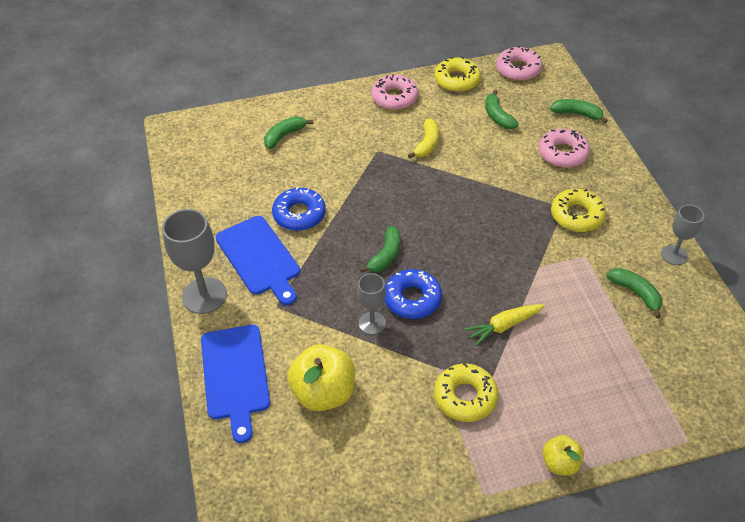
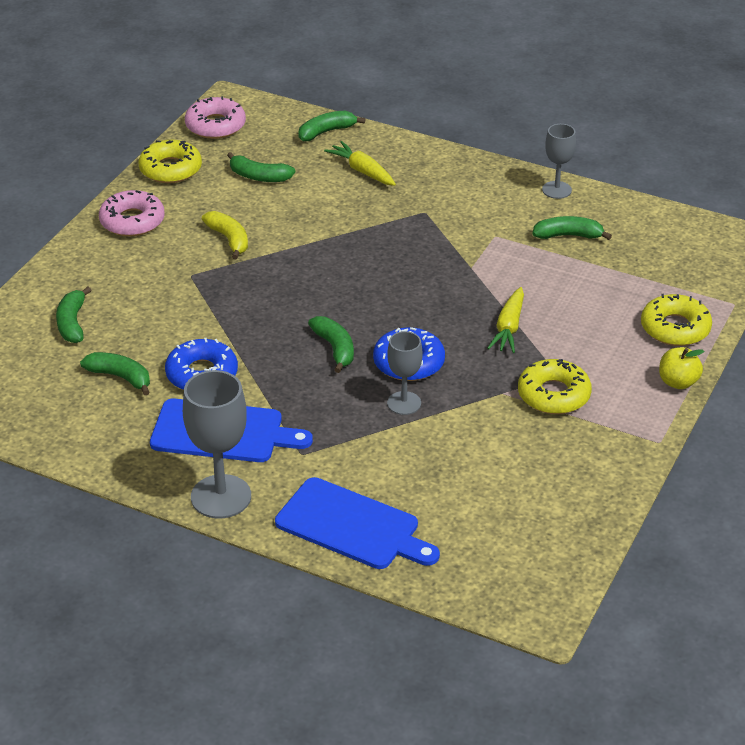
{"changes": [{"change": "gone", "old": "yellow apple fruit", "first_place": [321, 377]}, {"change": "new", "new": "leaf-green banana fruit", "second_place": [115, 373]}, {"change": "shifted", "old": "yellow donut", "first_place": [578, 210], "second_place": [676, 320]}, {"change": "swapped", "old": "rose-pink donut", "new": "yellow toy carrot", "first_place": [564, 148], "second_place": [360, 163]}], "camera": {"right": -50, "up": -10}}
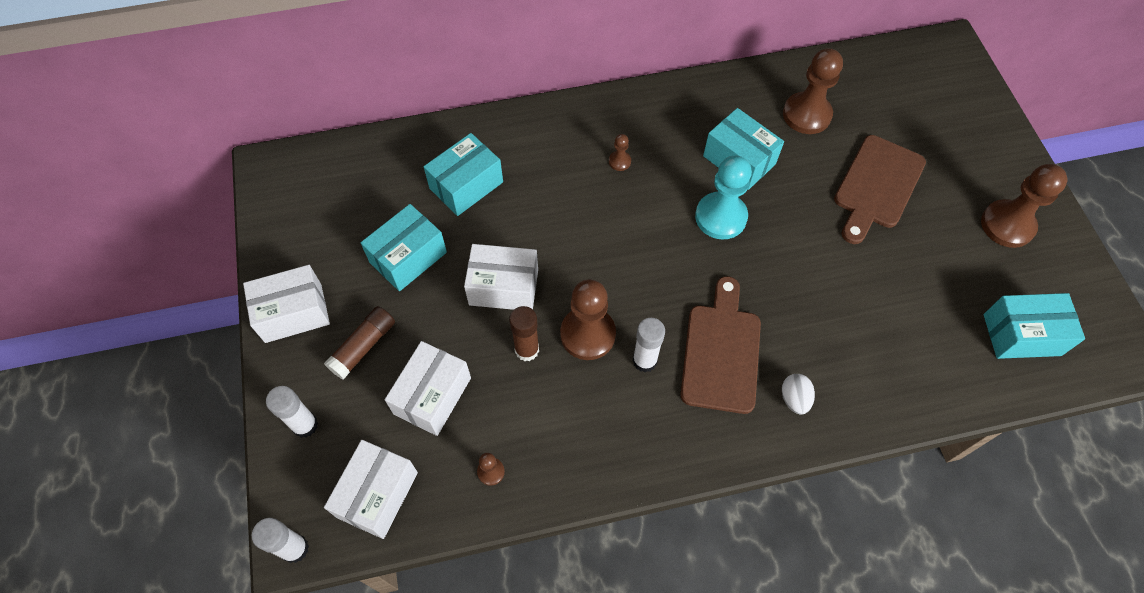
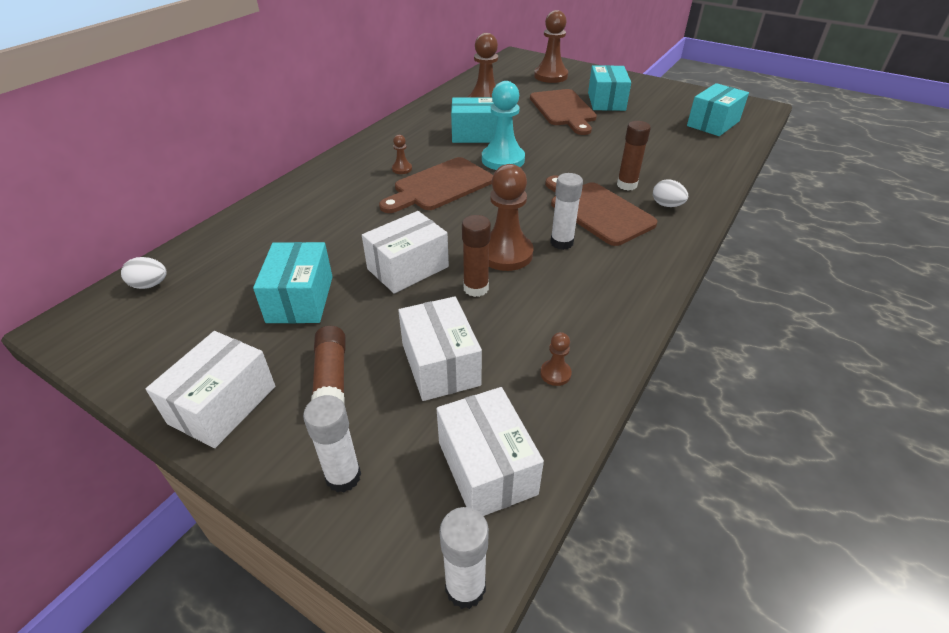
{"changes": [{"change": "new", "new": "white egg", "second_place": [144, 273]}, {"change": "new", "new": "dark brown chopping board", "second_place": [436, 185]}, {"change": "new", "new": "dark brown glue", "second_place": [634, 156]}, {"change": "shifted", "old": "aqua parcel", "first_place": [463, 174], "second_place": [609, 88]}, {"change": "shifted", "old": "dark brown game pawn", "first_place": [1024, 206], "second_place": [551, 46]}], "camera": {"right": -45, "up": -20}}
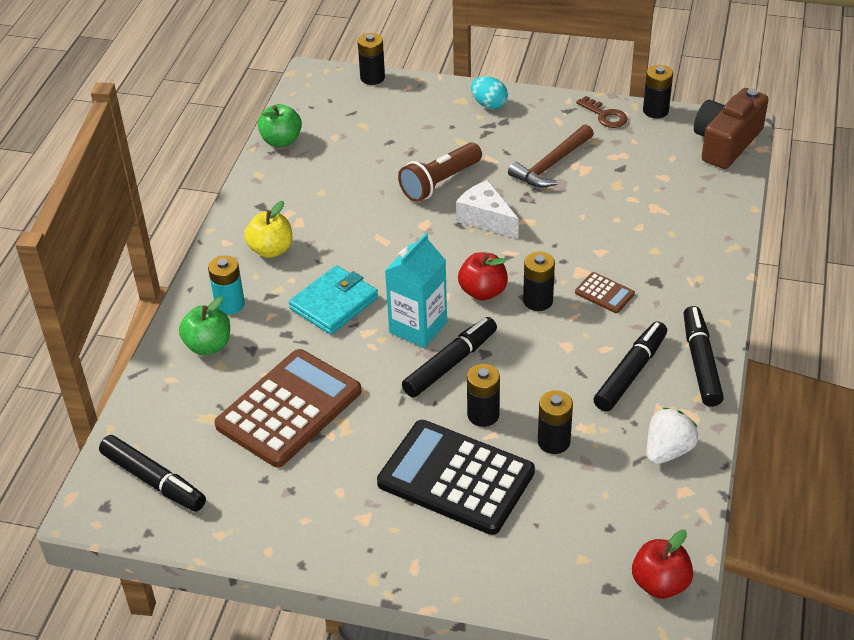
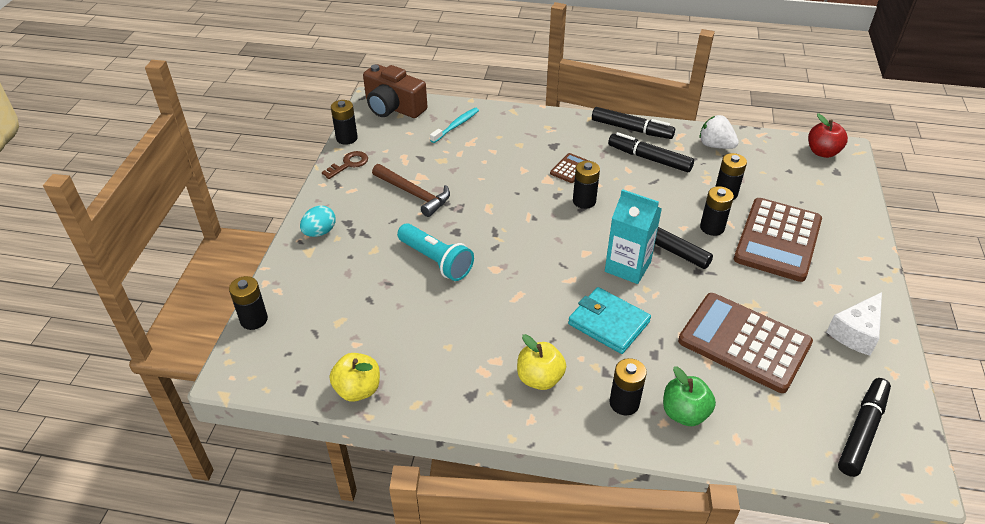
{"changes": [{"change": "gone", "old": "crimson apple fruit", "first_place": [483, 276]}, {"change": "new", "new": "aqua toothbrush", "second_place": [454, 125]}, {"change": "shifted", "old": "white cheese", "first_place": [487, 209], "second_place": [854, 324]}, {"change": "repainted", "old": "aqua battery", "new": "jet-black battery", "first_place": [226, 285], "second_place": [628, 386]}, {"change": "repainted", "old": "leaf-green apple fruit", "new": "yellow apple fruit", "first_place": [280, 125], "second_place": [355, 377]}, {"change": "repainted", "old": "jet-black adding machine", "new": "dark brown adding machine", "first_place": [456, 477], "second_place": [778, 240]}, {"change": "repainted", "old": "dark brown flashlight", "new": "aqua flashlight", "first_place": [440, 172], "second_place": [435, 252]}, {"change": "rotated", "old": "jet-black felt pen", "first_place": [703, 356], "second_place": [633, 123], "degrees": -150}], "camera": {"right": -95, "up": 0}}
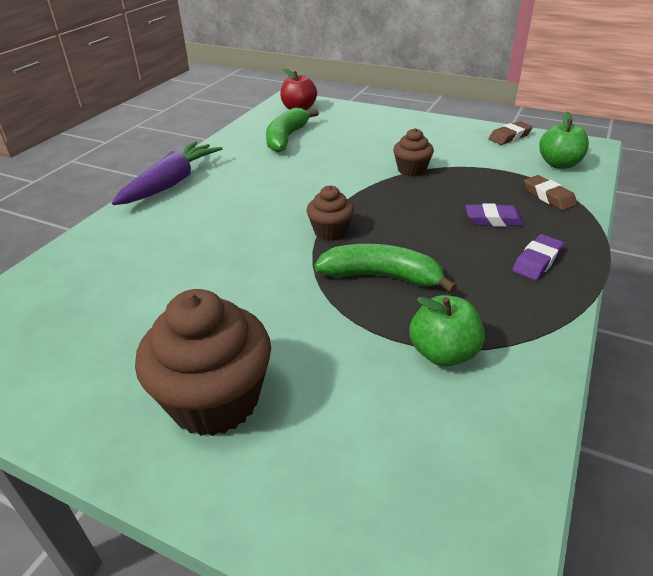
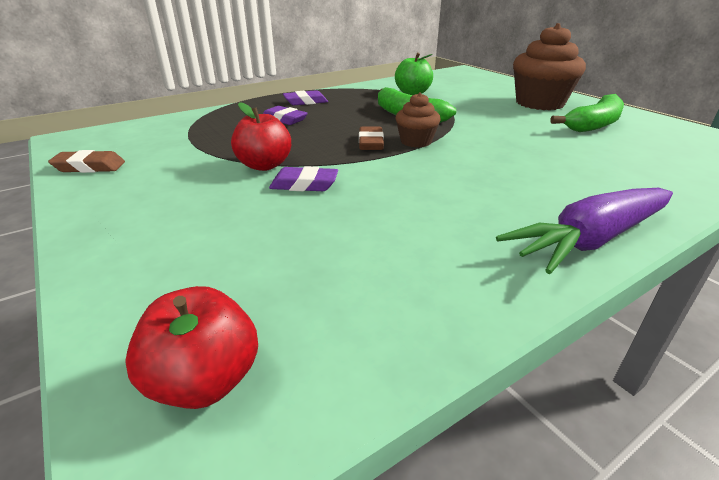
{"changes": [{"change": "gone", "old": "leaf-green apple fruit", "first_place": [564, 140]}, {"change": "new", "new": "royal purple eraser", "second_place": [303, 178]}, {"change": "shifted", "old": "leaf-green banana fruit", "first_place": [292, 130], "second_place": [587, 113]}, {"change": "shifted", "old": "dark brown eraser", "first_place": [550, 193], "second_place": [371, 138]}, {"change": "swapped", "old": "dark brown cupcake", "new": "crimson apple fruit", "first_place": [413, 152], "second_place": [261, 136]}], "camera": {"right": -150, "up": -5}}
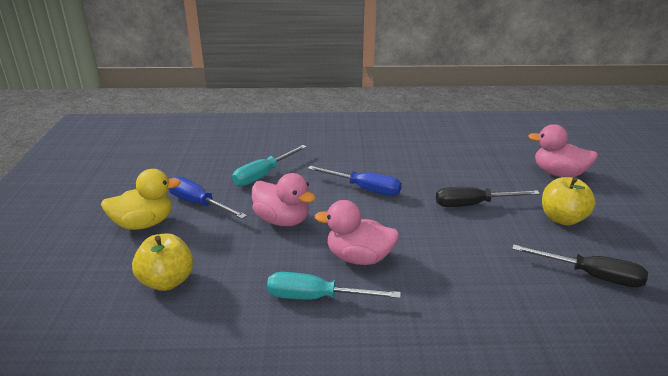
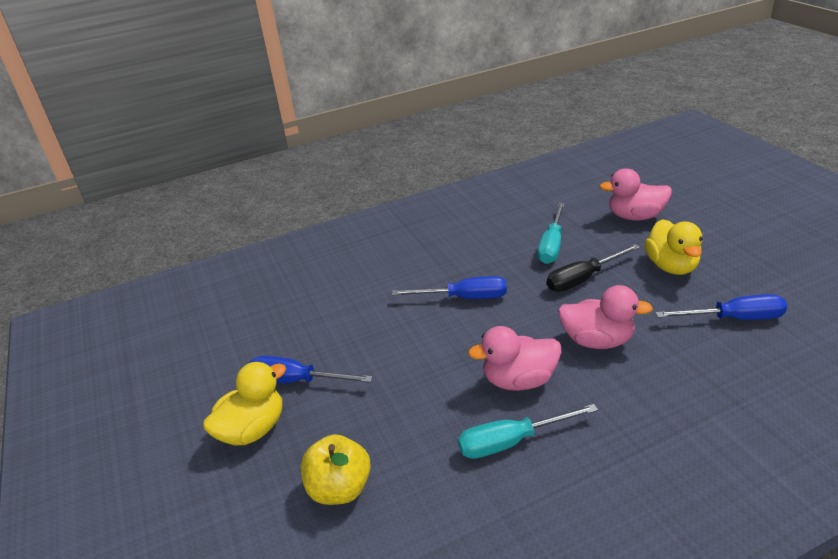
{"changes": [{"change": "shifted", "old": "aqua flat screwdriver", "first_place": [269, 165], "second_place": [551, 233]}, {"change": "shifted", "old": "rose-pink duck", "first_place": [284, 199], "second_place": [605, 317]}, {"change": "swapped", "old": "yellow apple fruit", "new": "yellow duck", "first_place": [569, 201], "second_place": [674, 247]}, {"change": "repainted", "old": "jet-black flat screwdriver", "new": "blue flat screwdriver", "first_place": [580, 265], "second_place": [721, 307]}], "camera": {"right": -20, "up": 5}}
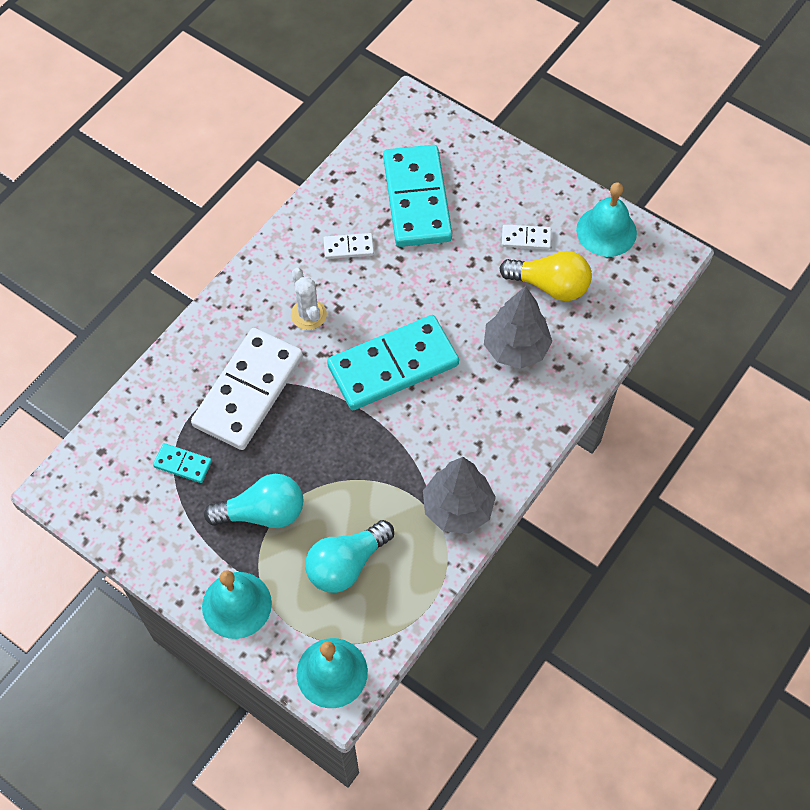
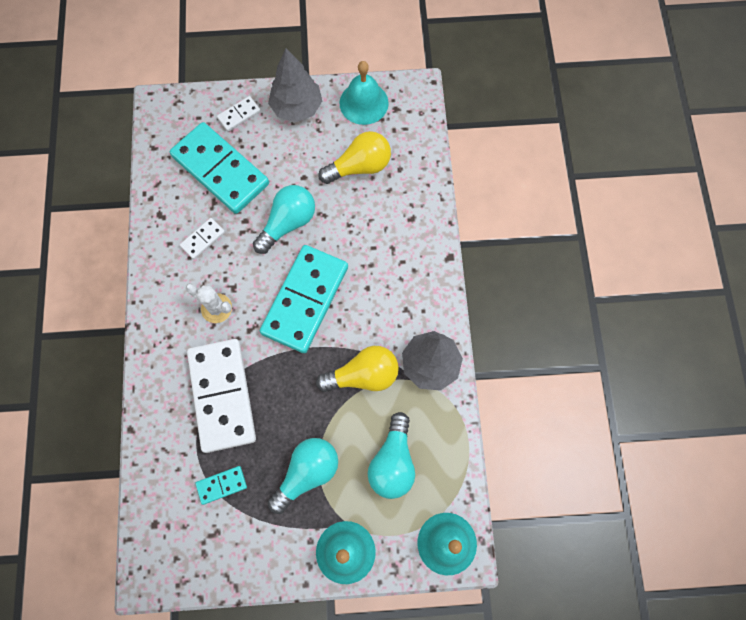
{"changes": [{"change": "new", "new": "aqua light bulb", "second_place": [284, 219]}, {"change": "new", "new": "yellow light bulb", "second_place": [357, 369]}, {"change": "shifted", "old": "gray toy tree", "first_place": [518, 327], "second_place": [295, 85]}, {"change": "shifted", "old": "white domino", "first_place": [526, 237], "second_place": [239, 113]}], "camera": {"right": -40, "up": 10}}
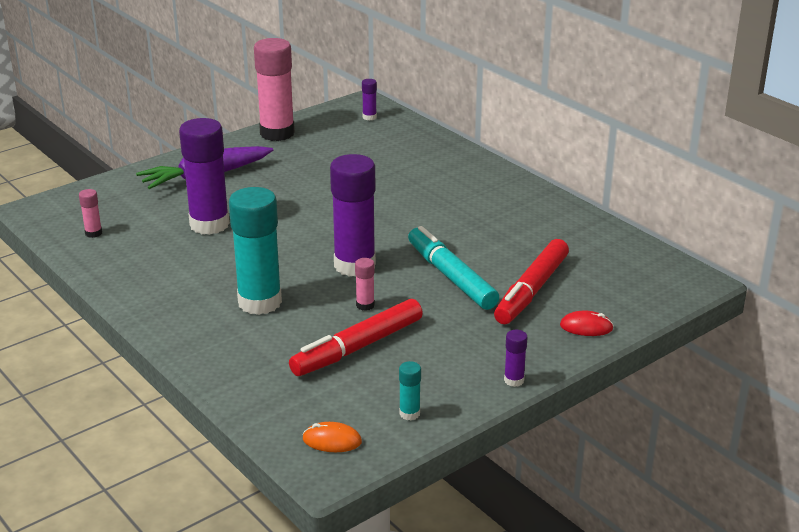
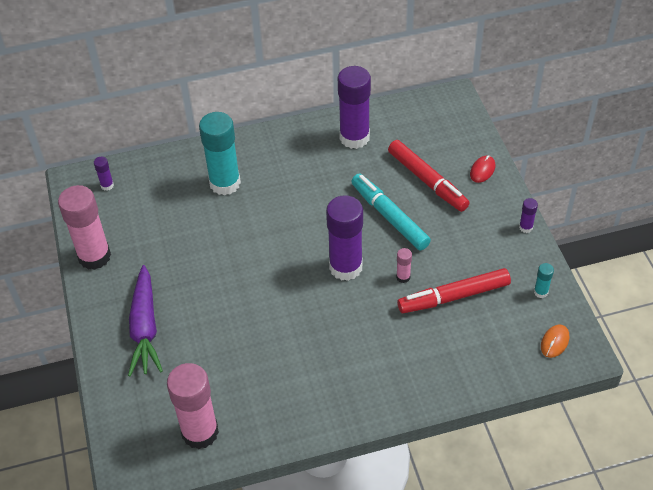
{"changes": [{"change": "shifted", "old": "royal purple glue", "first_place": [204, 176], "second_place": [354, 107]}, {"change": "shifted", "old": "aqua glue", "first_place": [255, 251], "second_place": [220, 154]}, {"change": "rotated", "old": "crimson felt pen", "first_place": [356, 337], "second_place": [454, 290], "degrees": 90}, {"change": "rotated", "old": "aqua felt pen", "first_place": [453, 268], "second_place": [391, 212], "degrees": 60}, {"change": "scaled", "old": "rose-pink glue", "first_place": [90, 213], "second_place": [193, 406], "factor": 2.37}], "camera": {"right": -65, "up": 20}}
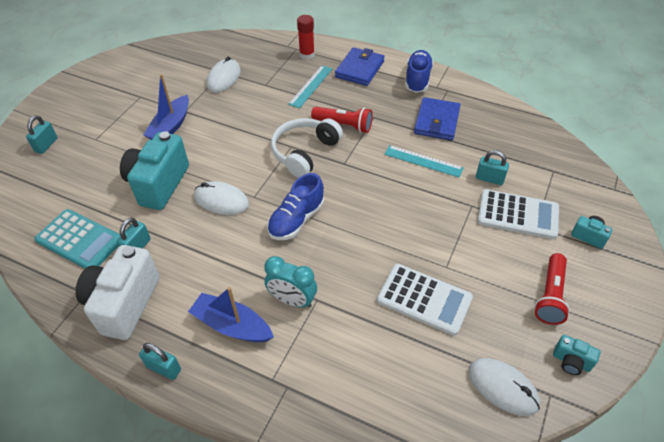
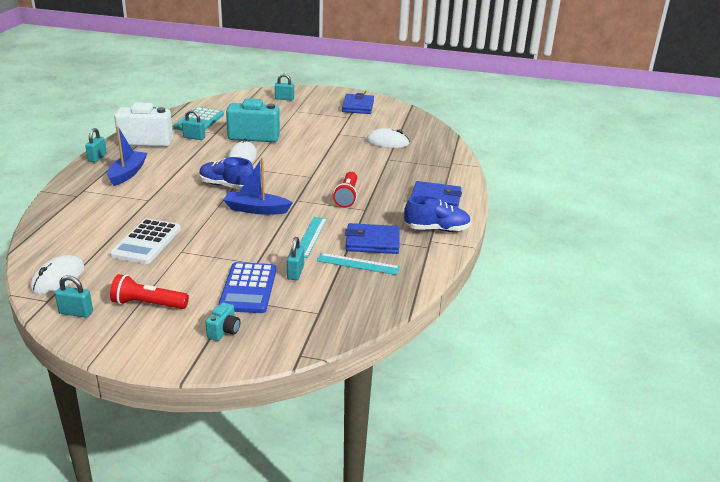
{"changes": [{"change": "gone", "old": "aqua bedside clock", "first_place": [291, 282]}, {"change": "gone", "old": "white over-ear headphones", "first_place": [307, 148]}, {"change": "gone", "old": "crimson glue", "first_place": [306, 37]}, {"change": "new", "new": "blue billfold", "second_place": [358, 103]}, {"change": "shifted", "old": "blue boat", "first_place": [166, 107], "second_place": [258, 186]}, {"change": "shifted", "old": "aqua ruler", "first_place": [310, 86], "second_place": [358, 264]}, {"change": "swapped", "old": "aqua compact camera", "new": "aqua padlock", "first_place": [576, 355], "second_place": [74, 296]}, {"change": "repainted", "old": "white adding machine", "new": "blue adding machine", "first_place": [518, 214], "second_place": [247, 287]}], "camera": {"right": 75, "up": -20}}
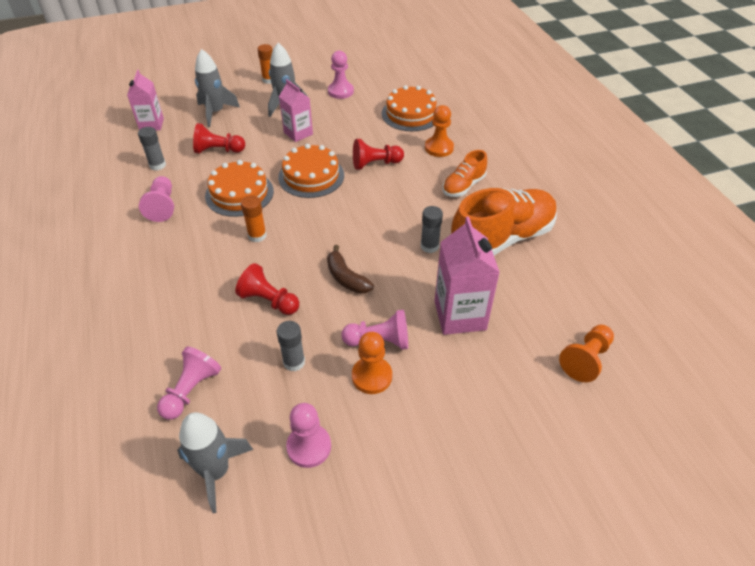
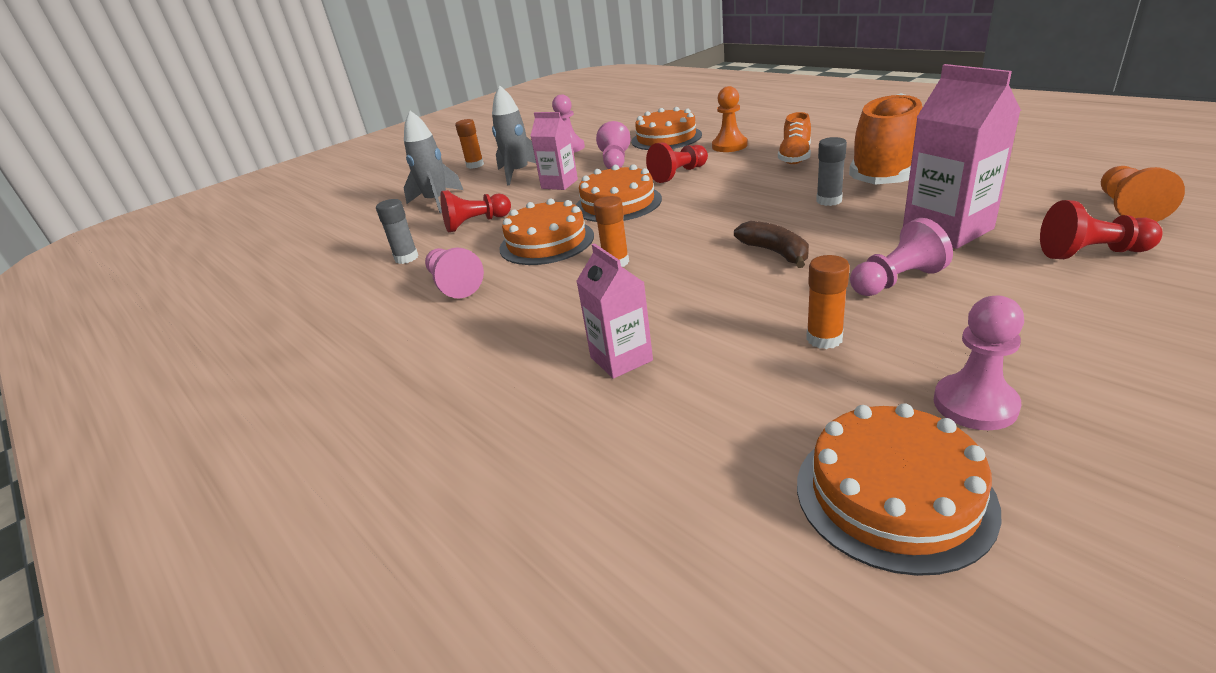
{"changes": [{"change": "gone", "old": "orange game pawn", "first_place": [372, 363]}, {"change": "shifted", "old": "rose-pink milk carton", "first_place": [145, 100], "second_place": [614, 311]}, {"change": "shifted", "old": "rose-pink game pawn", "first_place": [189, 383], "second_place": [613, 145]}, {"change": "shifted", "old": "crimson game pawn", "first_place": [267, 289], "second_place": [1101, 229]}, {"change": "swapped", "old": "gray spaceship", "new": "orange gateau", "first_place": [215, 462], "second_place": [899, 489]}, {"change": "repainted", "old": "gray glue", "new": "orange glue", "first_place": [291, 346], "second_place": [828, 302]}, {"change": "rotated", "old": "dark brown banana fruit", "first_place": [350, 269], "second_place": [771, 244], "degrees": -150}], "camera": {"right": -20, "up": -15}}
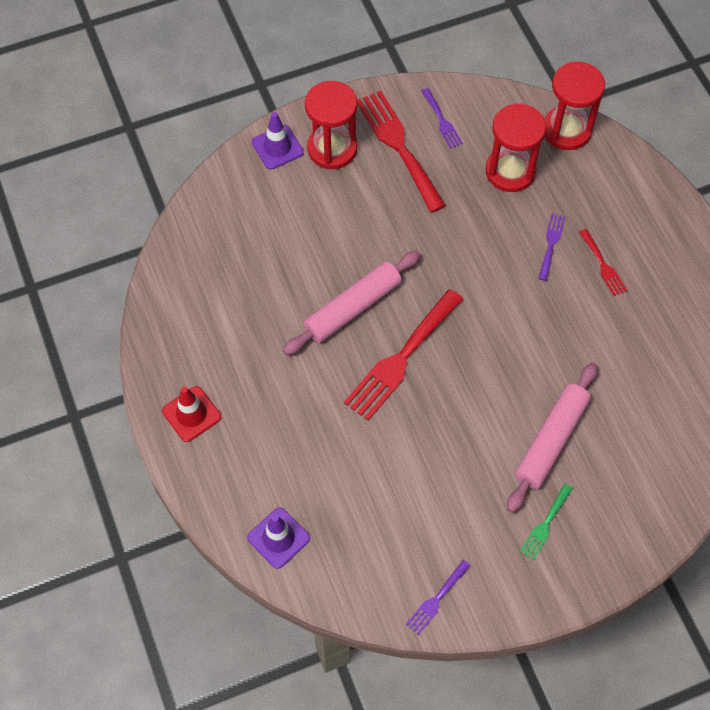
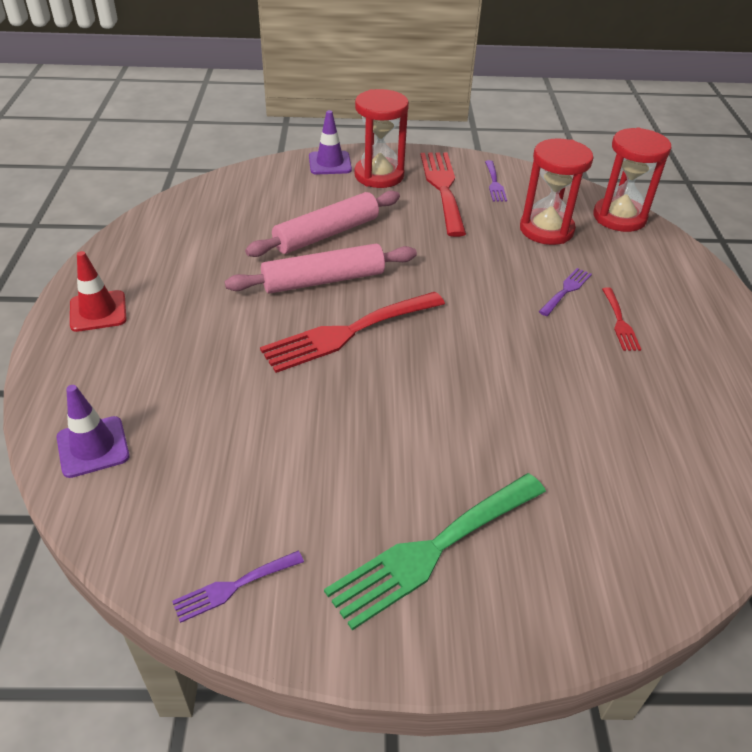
{"changes": [{"change": "shifted", "old": "rose-pink dough roller", "first_place": [552, 437], "second_place": [322, 223]}, {"change": "scaled", "old": "leaf-green fork", "first_place": [546, 521], "second_place": [435, 551], "factor": 2.03}], "camera": {"right": 20, "up": -20}}
